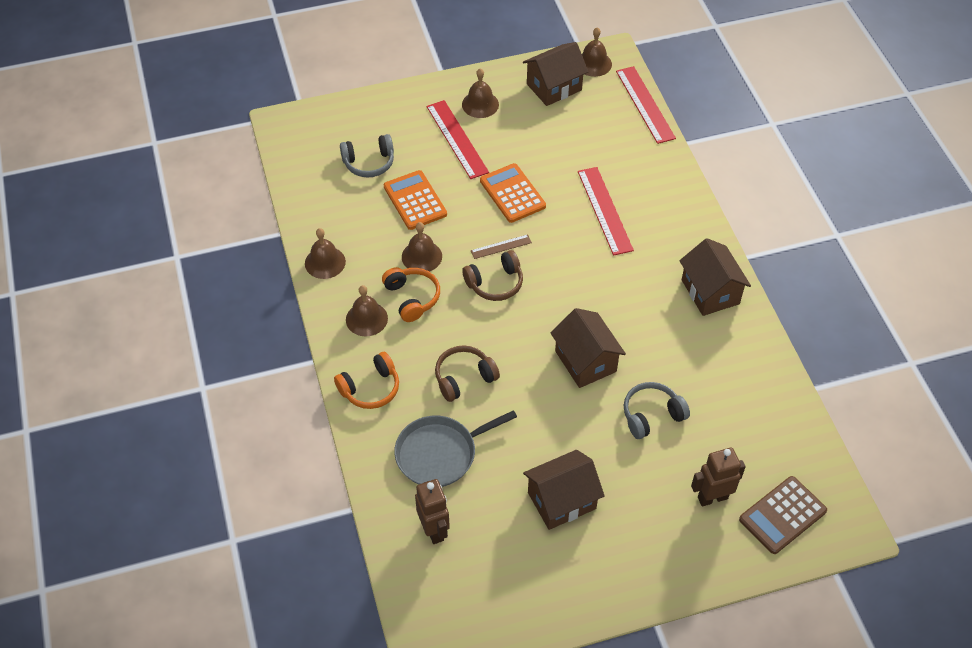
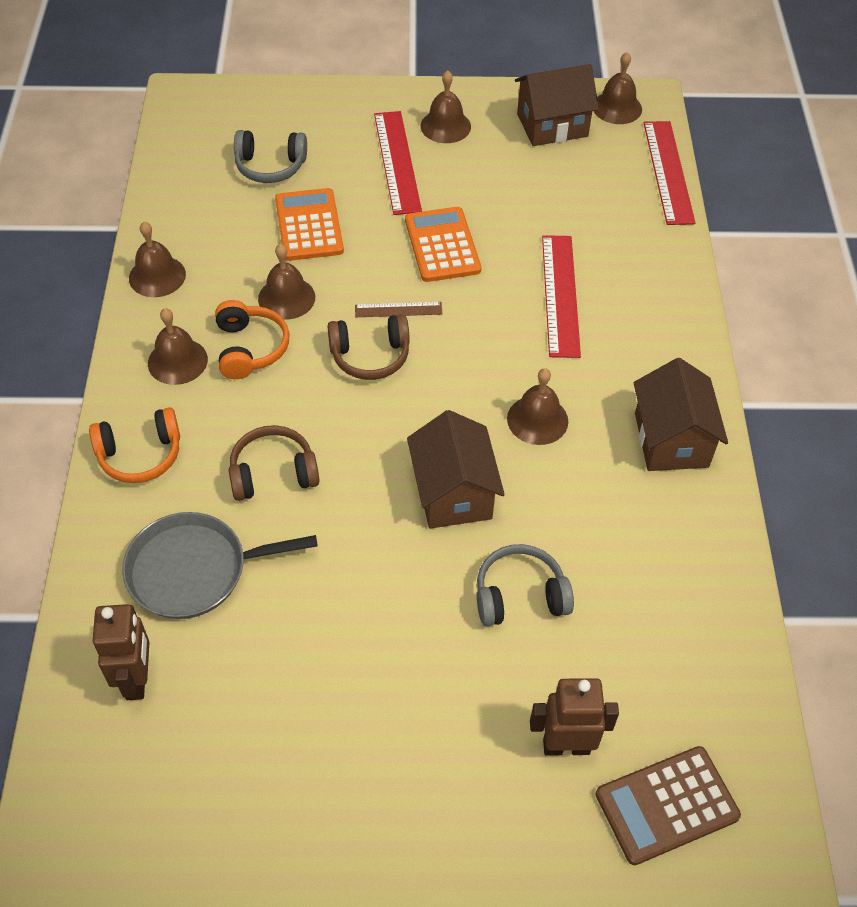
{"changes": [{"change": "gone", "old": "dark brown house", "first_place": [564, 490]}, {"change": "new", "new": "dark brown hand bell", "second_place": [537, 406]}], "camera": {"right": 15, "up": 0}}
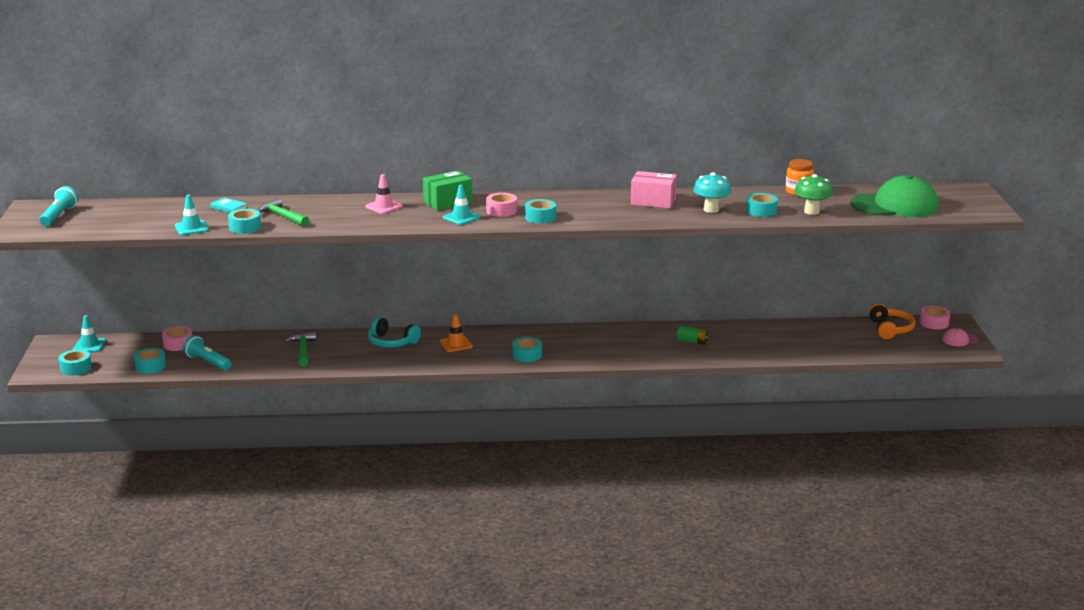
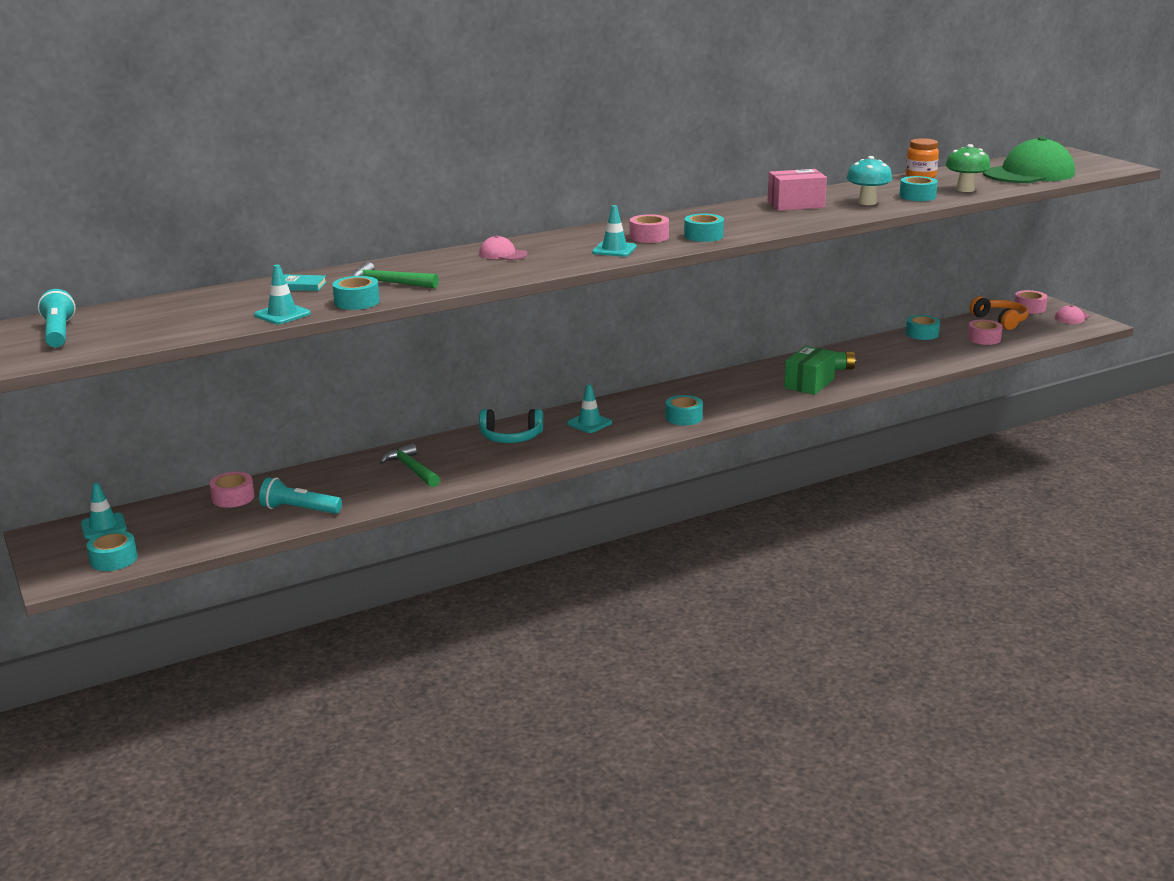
{"changes": [{"change": "new", "new": "rose-pink sticky tape", "second_place": [985, 332]}, {"change": "shifted", "old": "aqua sticky tape", "first_place": [150, 361], "second_place": [923, 327]}, {"change": "shifted", "old": "leaf-green parcel", "first_place": [448, 191], "second_place": [810, 370]}, {"change": "swapped", "old": "rose-pink safety cone", "new": "rose-pink baseball cap", "first_place": [384, 194], "second_place": [503, 247]}, {"change": "repainted", "old": "orange safety cone", "new": "aqua safety cone", "first_place": [456, 333], "second_place": [589, 408]}], "camera": {"right": -25, "up": 0}}
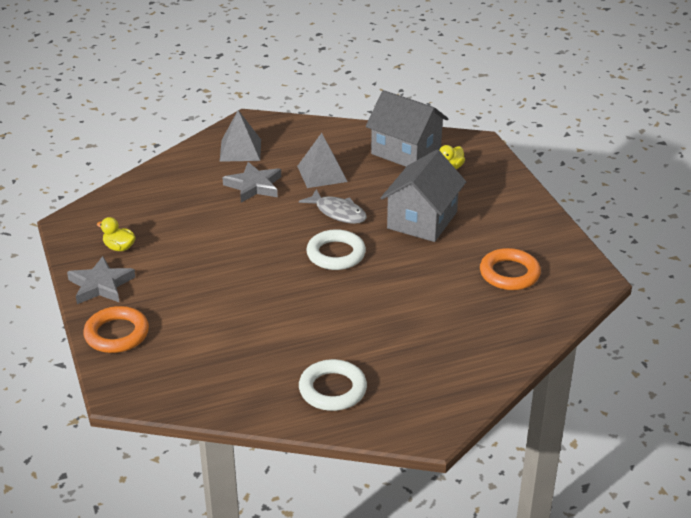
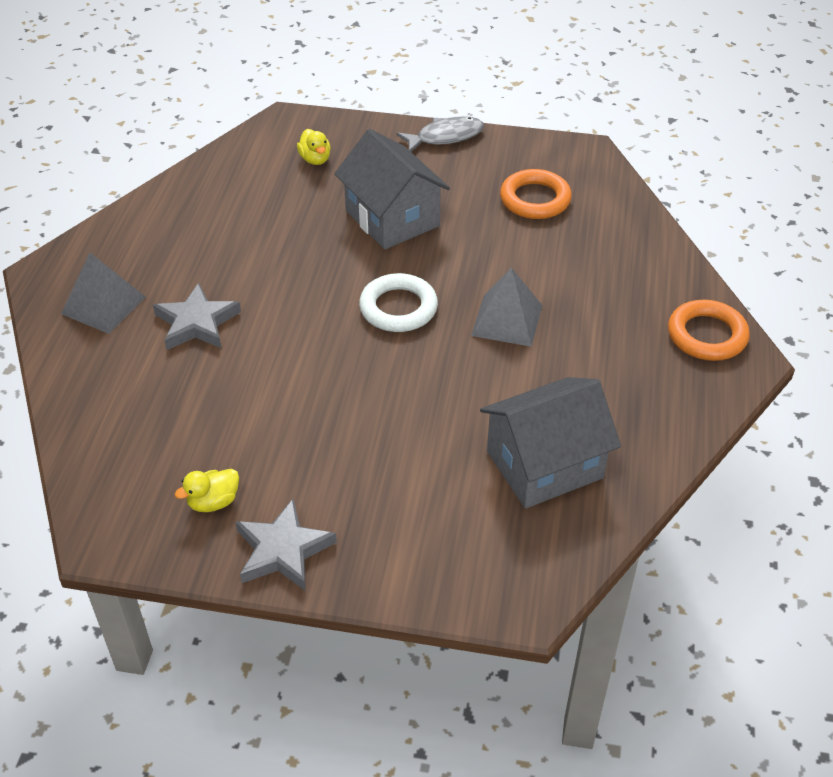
{"changes": [{"change": "gone", "old": "white torus", "first_place": [333, 385]}, {"change": "shifted", "old": "orange torus", "first_place": [116, 329], "second_place": [709, 330]}, {"change": "shifted", "old": "gray pyramid", "first_place": [322, 160], "second_place": [506, 307]}, {"change": "shifted", "old": "gray toy fish", "first_place": [333, 206], "second_place": [440, 134]}, {"change": "shifted", "old": "gray house", "first_place": [407, 128], "second_place": [550, 443]}], "camera": {"right": -60, "up": 10}}
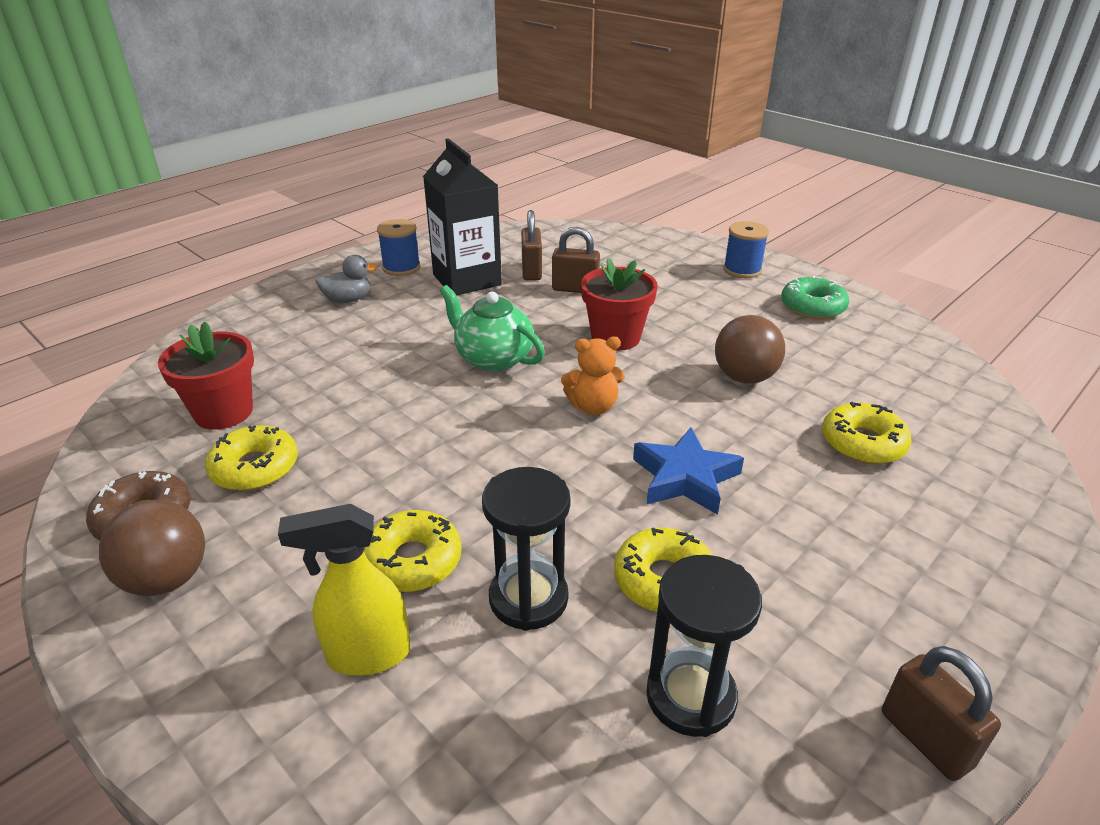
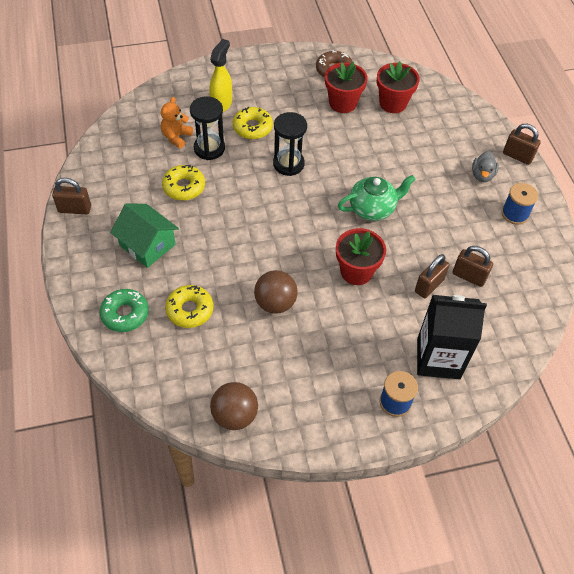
{"changes": [{"change": "gone", "old": "blue five-pointed star", "first_place": [688, 471]}, {"change": "new", "new": "leaf-green house", "second_place": [144, 235]}, {"change": "new", "new": "dark brown padlock", "second_place": [522, 144]}, {"change": "shifted", "old": "dark brown sphere", "first_place": [152, 548], "second_place": [234, 406]}, {"change": "shifted", "old": "jet-black milk carton", "first_place": [462, 216], "second_place": [452, 337]}, {"change": "shifted", "old": "orange teddy bear", "first_place": [593, 376], "second_place": [177, 123]}, {"change": "shifted", "old": "jet-black sand timer", "first_place": [704, 646], "second_place": [290, 144]}, {"change": "shifted", "old": "leaf-green donut", "first_place": [815, 297], "second_place": [124, 310]}, {"change": "swapped", "old": "yellow donut", "new": "crimson potted plant", "first_place": [251, 458], "second_place": [346, 87]}], "camera": {"right": 120, "up": 20}}
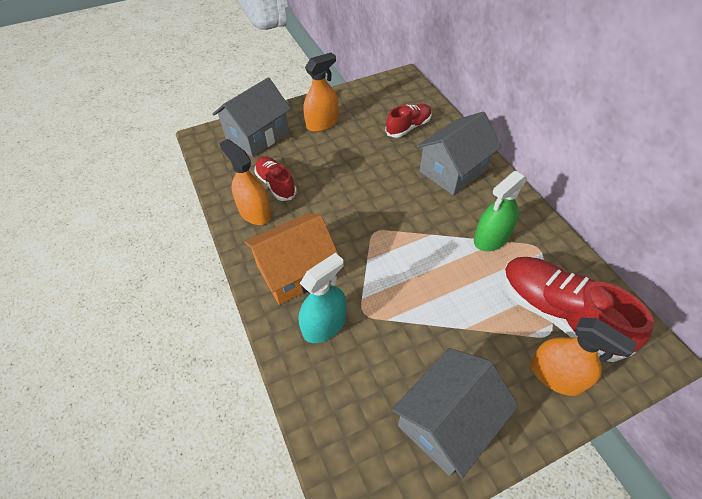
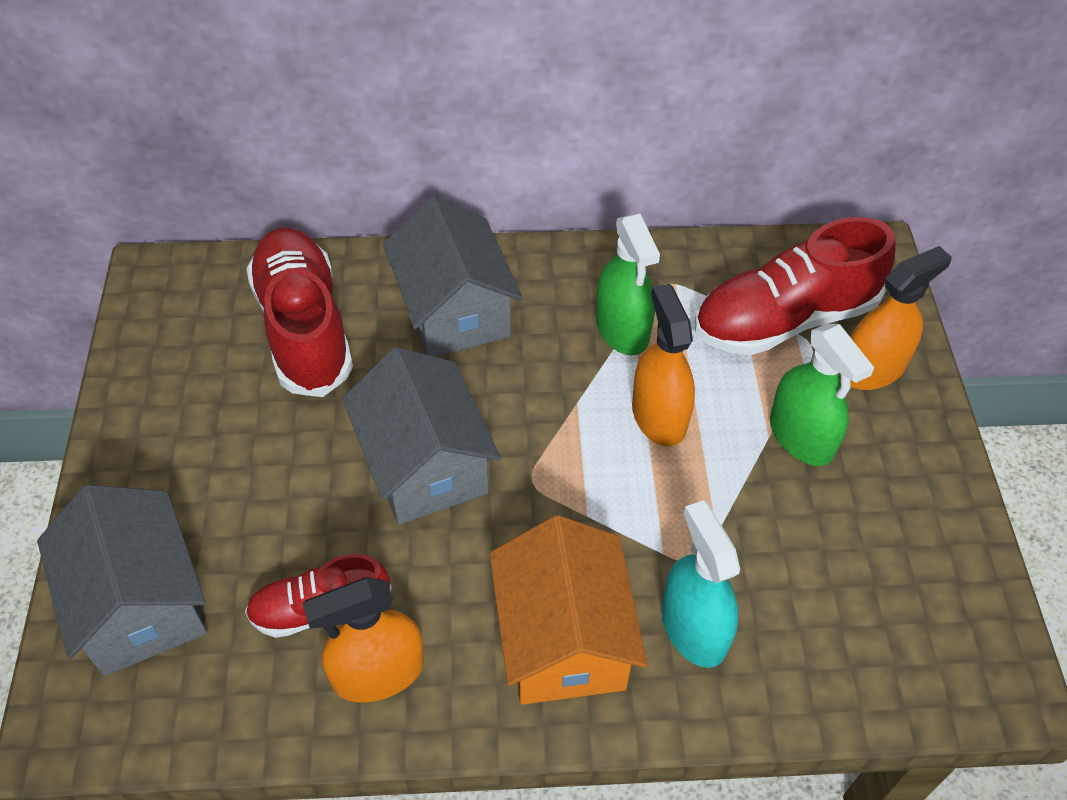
{"changes": [{"change": "new", "new": "leaf-green sprayer", "second_place": [822, 395]}, {"change": "shifted", "old": "orange sprayer", "first_place": [321, 92], "second_place": [663, 365]}, {"change": "shifted", "old": "gray house", "first_place": [455, 413], "second_place": [421, 436]}, {"change": "scaled", "old": "crimson sneaker", "first_place": [408, 121], "second_place": [299, 312], "factor": 1.73}], "camera": {"right": -70, "up": 0}}
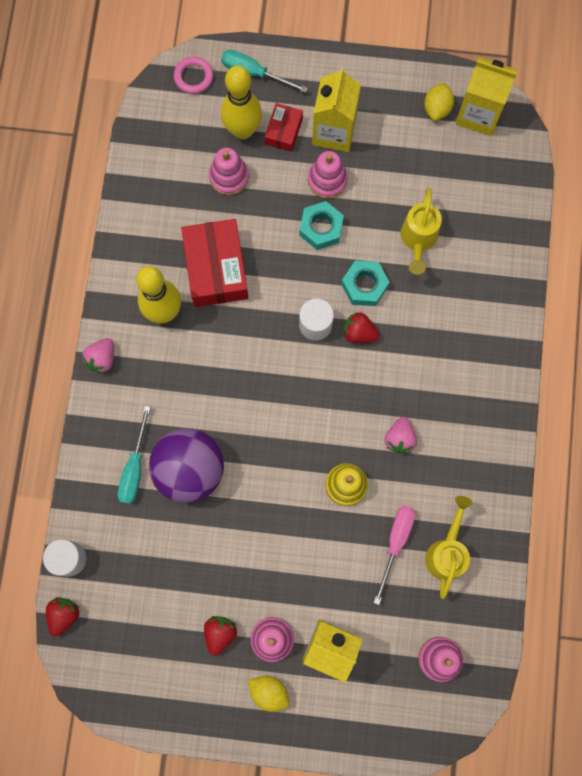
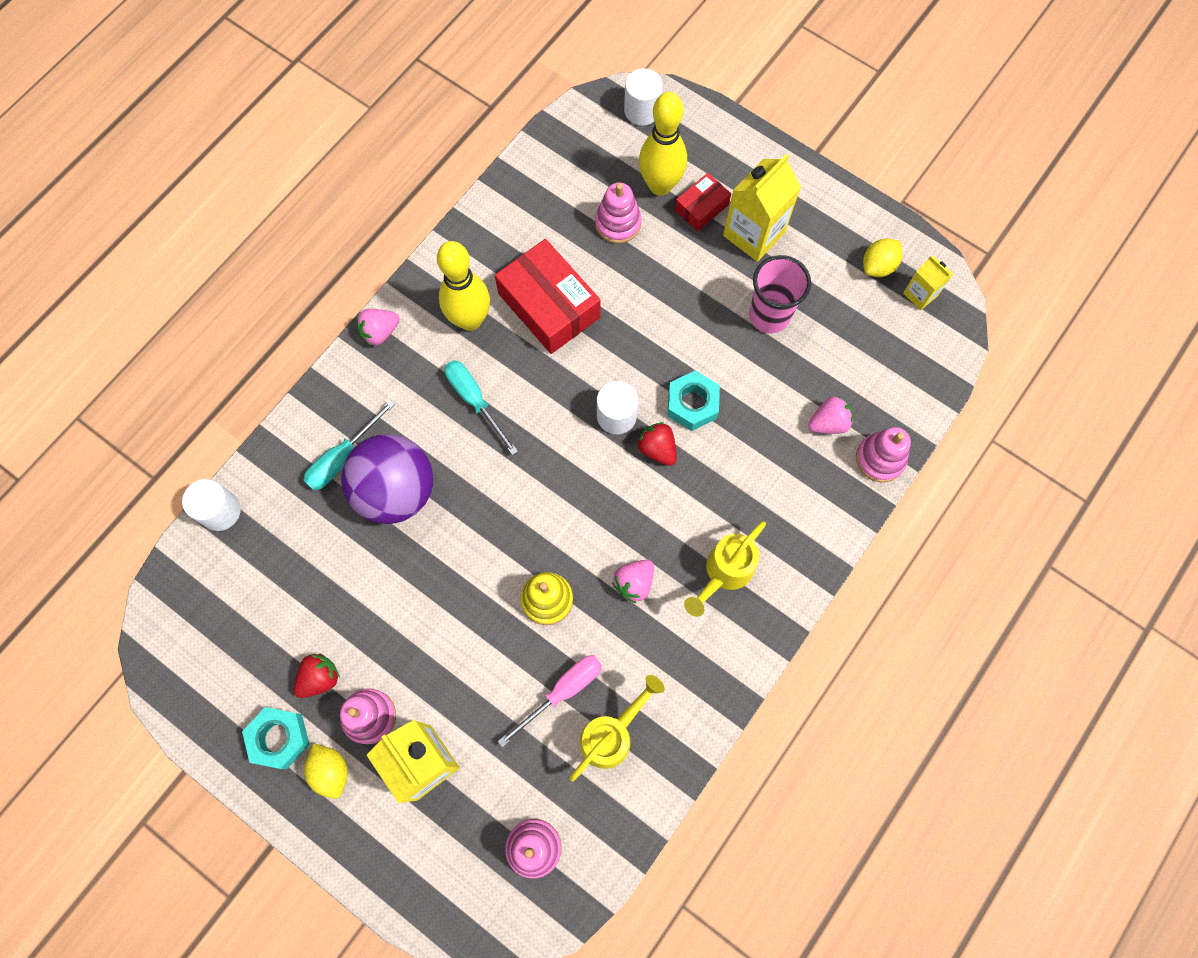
{"changes": [{"change": "gone", "old": "crimson strawberry", "first_place": [63, 617]}, {"change": "new", "new": "rose-pink beaker", "second_place": [780, 294]}, {"change": "new", "new": "rose-pink strawberry", "second_place": [830, 415]}, {"change": "shifted", "old": "aqua flat screwdriver", "first_place": [264, 71], "second_place": [481, 407]}, {"change": "shifted", "old": "aqua nut", "first_place": [321, 225], "second_place": [276, 738]}, {"change": "shifted", "old": "rose-pink ring stacker", "first_place": [328, 175], "second_place": [883, 454]}, {"change": "shifted", "old": "yellow watering pot", "first_place": [421, 231], "second_place": [725, 569]}, {"change": "swapped", "old": "rose-pink torus", "new": "white cylinder", "first_place": [193, 75], "second_place": [643, 97]}, {"change": "rotated", "old": "crimson parcel", "first_place": [214, 263], "second_place": [548, 296], "degrees": -60}, {"change": "scaled", "old": "yellow milk carton", "first_place": [486, 96], "second_place": [928, 282], "factor": 0.55}], "camera": {"right": 30, "up": -5}}
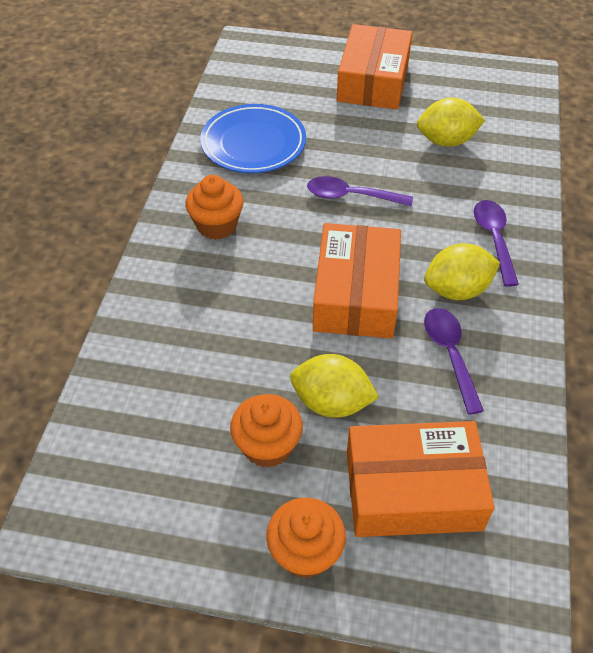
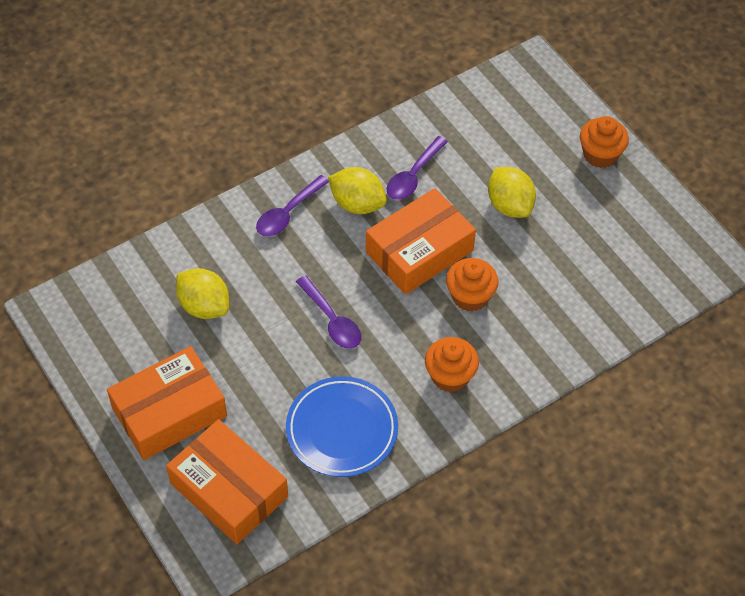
{"changes": [{"change": "shifted", "old": "orange cupcake", "first_place": [266, 431], "second_place": [472, 285]}, {"change": "shifted", "old": "orange parcel", "first_place": [421, 479], "second_place": [227, 481]}], "camera": {"right": -135, "up": 5}}
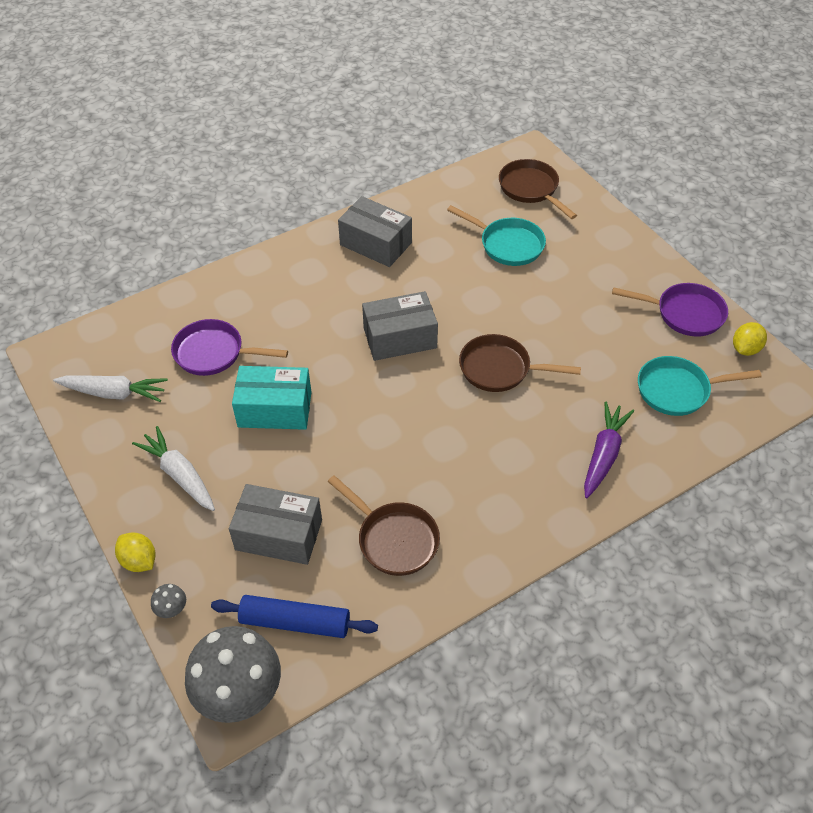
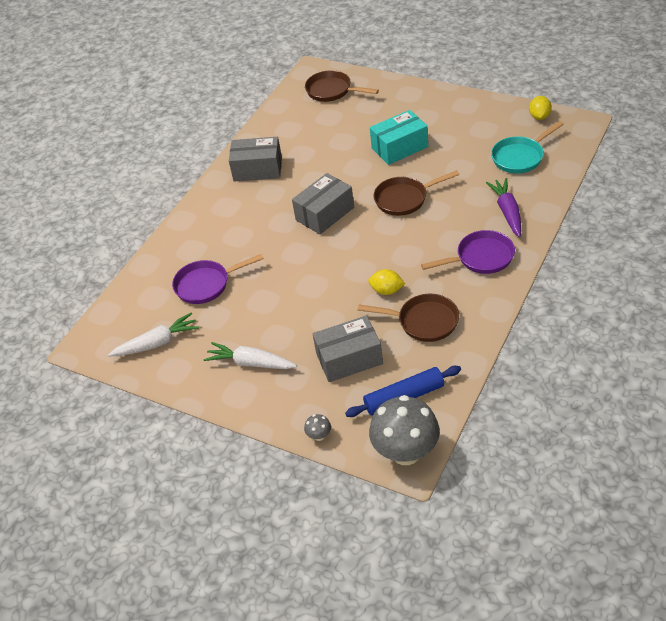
{"changes": [{"change": "gone", "old": "aqua frying pan", "first_place": [496, 235]}, {"change": "shifted", "old": "yellow lemon", "first_place": [135, 552], "second_place": [386, 282]}, {"change": "shifted", "old": "aqua parcel", "first_place": [271, 398], "second_place": [399, 137]}, {"change": "shifted", "old": "royal purple frying pan", "first_place": [670, 310], "second_place": [468, 252]}], "camera": {"right": -25, "up": -5}}
